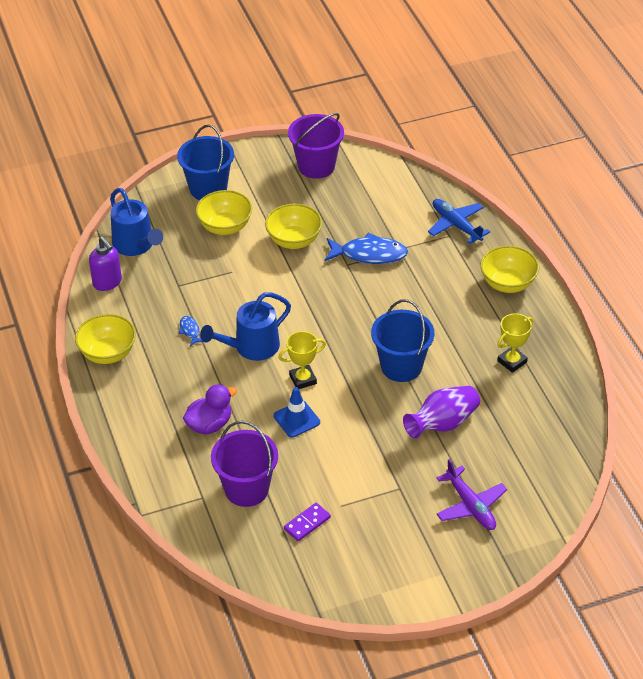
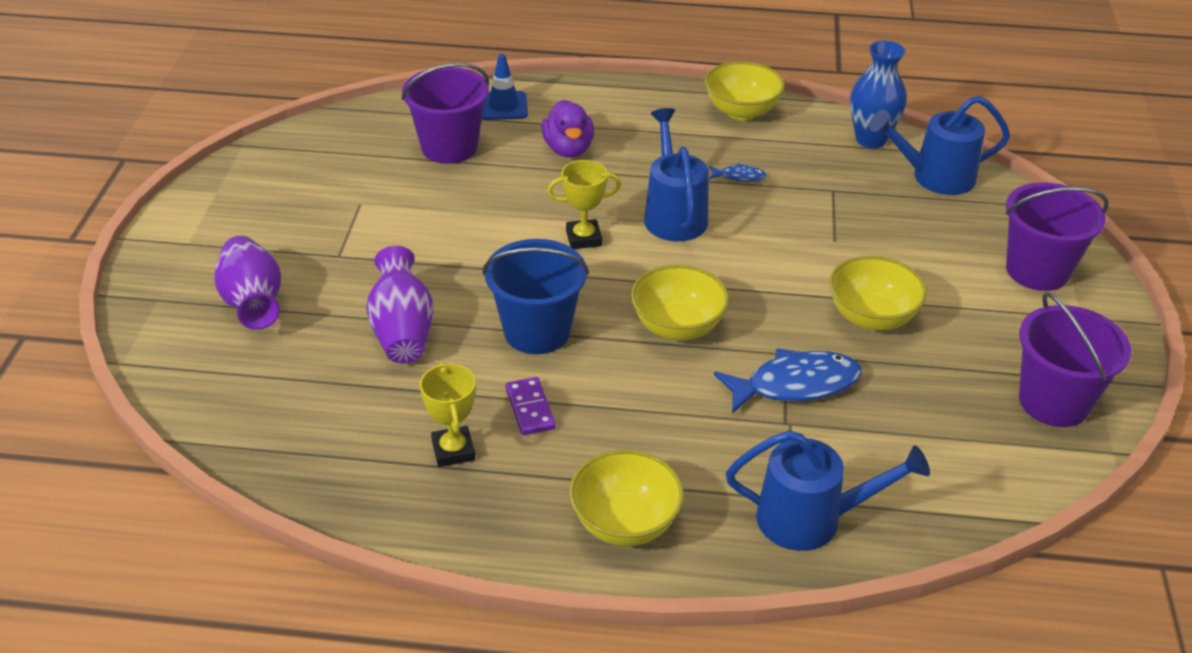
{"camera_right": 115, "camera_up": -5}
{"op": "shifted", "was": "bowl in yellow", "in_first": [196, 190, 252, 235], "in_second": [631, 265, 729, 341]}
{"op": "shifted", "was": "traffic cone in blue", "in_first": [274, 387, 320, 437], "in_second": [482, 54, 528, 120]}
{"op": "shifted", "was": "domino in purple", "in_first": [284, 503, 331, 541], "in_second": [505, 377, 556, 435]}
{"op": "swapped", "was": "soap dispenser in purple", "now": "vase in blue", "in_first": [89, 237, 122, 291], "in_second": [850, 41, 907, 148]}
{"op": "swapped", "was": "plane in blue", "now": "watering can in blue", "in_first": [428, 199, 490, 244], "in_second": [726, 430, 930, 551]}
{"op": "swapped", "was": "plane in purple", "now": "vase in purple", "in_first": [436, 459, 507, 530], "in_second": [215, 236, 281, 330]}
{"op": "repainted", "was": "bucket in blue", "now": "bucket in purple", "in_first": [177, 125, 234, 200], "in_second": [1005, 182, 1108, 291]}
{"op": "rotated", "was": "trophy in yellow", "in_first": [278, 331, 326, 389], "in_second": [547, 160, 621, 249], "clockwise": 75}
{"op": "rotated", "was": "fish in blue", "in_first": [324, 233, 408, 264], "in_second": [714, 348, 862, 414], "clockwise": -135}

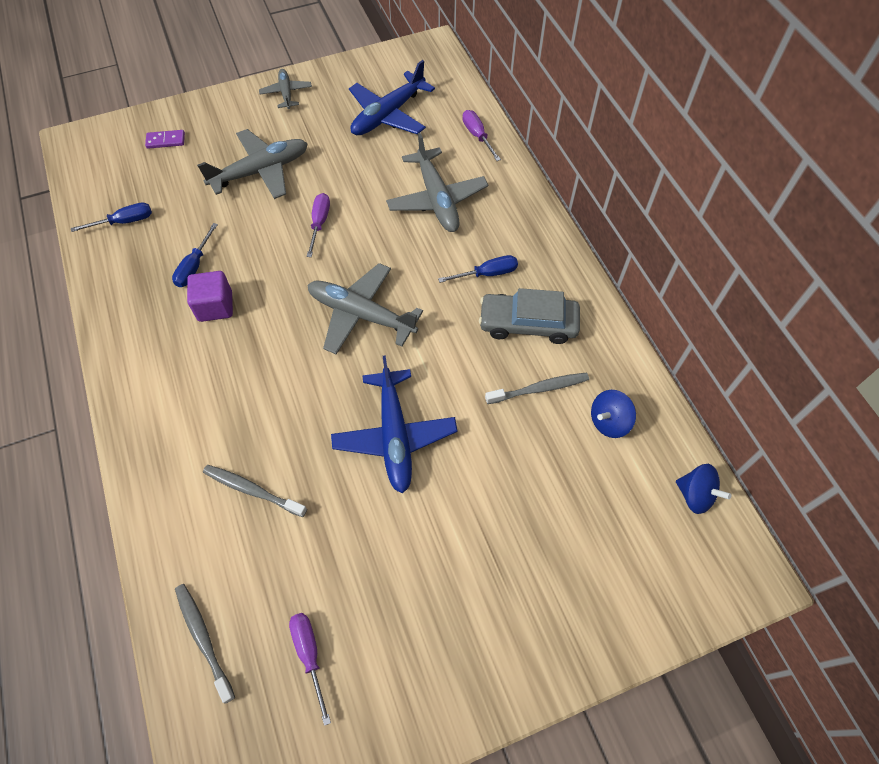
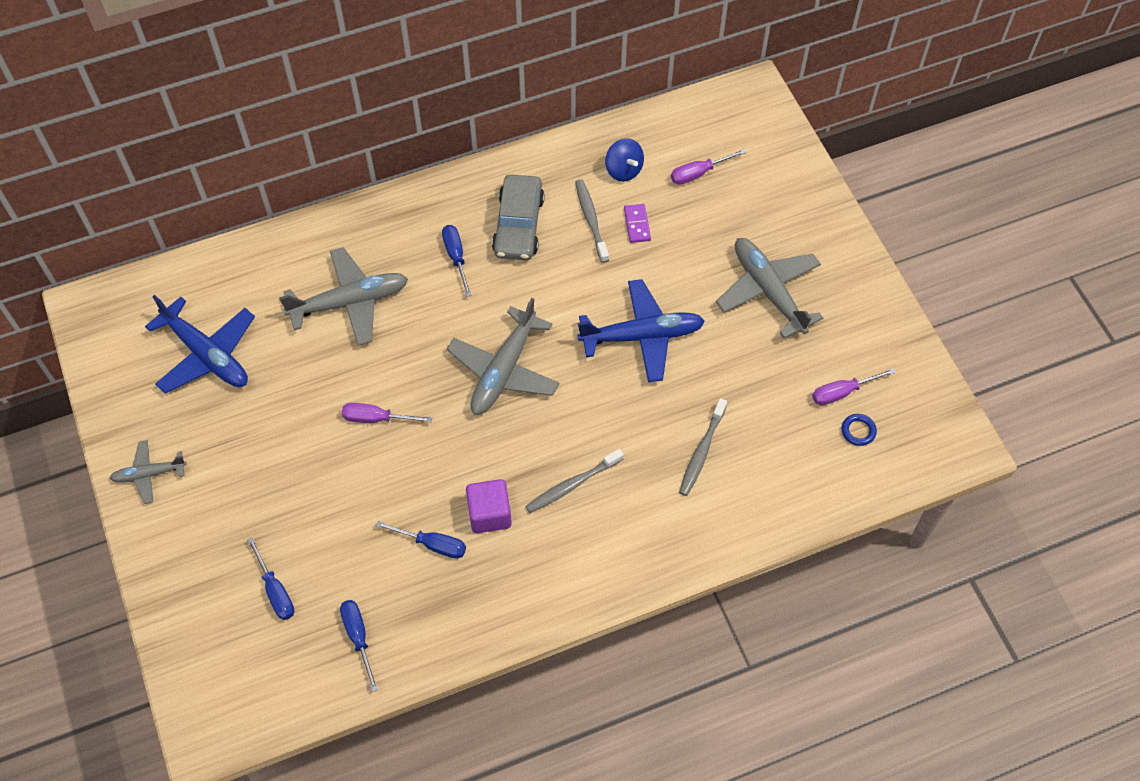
{"camera_right": -90, "camera_up": 0}
{"op": "gone", "was": "spinning top in blue", "in_first": [676, 464, 731, 514]}
{"op": "new", "now": "screwdriver in blue", "in_second": [247, 537, 294, 620]}
{"op": "new", "now": "ring in blue", "in_second": [842, 414, 877, 446]}
{"op": "shifted", "was": "domino in purple", "in_first": [145, 130, 185, 149], "in_second": [624, 204, 651, 243]}
{"op": "shifted", "was": "toothbrush in grey", "in_first": [175, 584, 235, 704], "in_second": [526, 449, 624, 513]}
{"op": "shifted", "was": "plane in grey", "in_first": [197, 129, 308, 199], "in_second": [716, 238, 823, 338]}
{"op": "shifted", "was": "screwdriver in purple", "in_first": [462, 110, 501, 161], "in_second": [671, 149, 746, 185]}

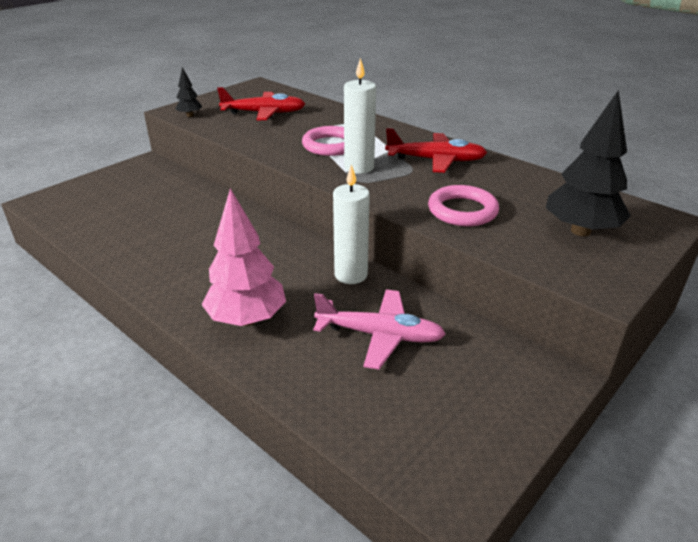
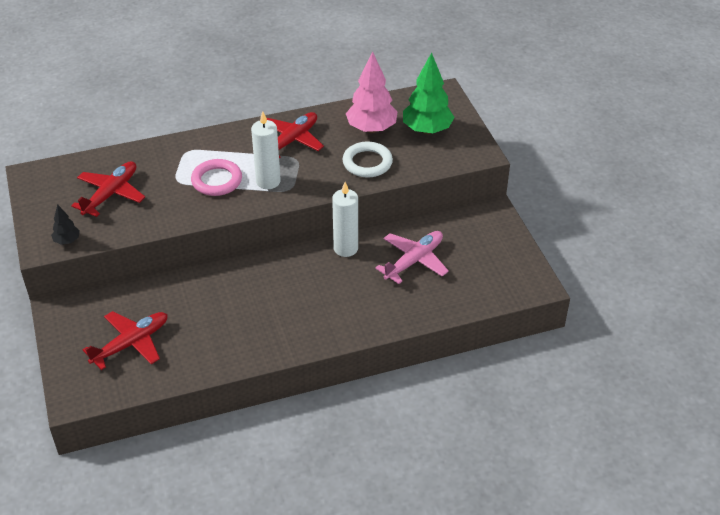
{"camera_right": -60, "camera_up": 10}
{"op": "new", "now": "plane in red", "in_second": [83, 311, 168, 370]}
{"op": "shifted", "was": "tree in pink", "in_first": [201, 188, 286, 326], "in_second": [346, 51, 397, 133]}
{"op": "repainted", "was": "ring in pink", "now": "ring in white", "in_first": [428, 185, 499, 226], "in_second": [343, 141, 393, 178]}
{"op": "repainted", "was": "tree in black", "now": "tree in green", "in_first": [546, 90, 631, 236], "in_second": [403, 52, 454, 134]}

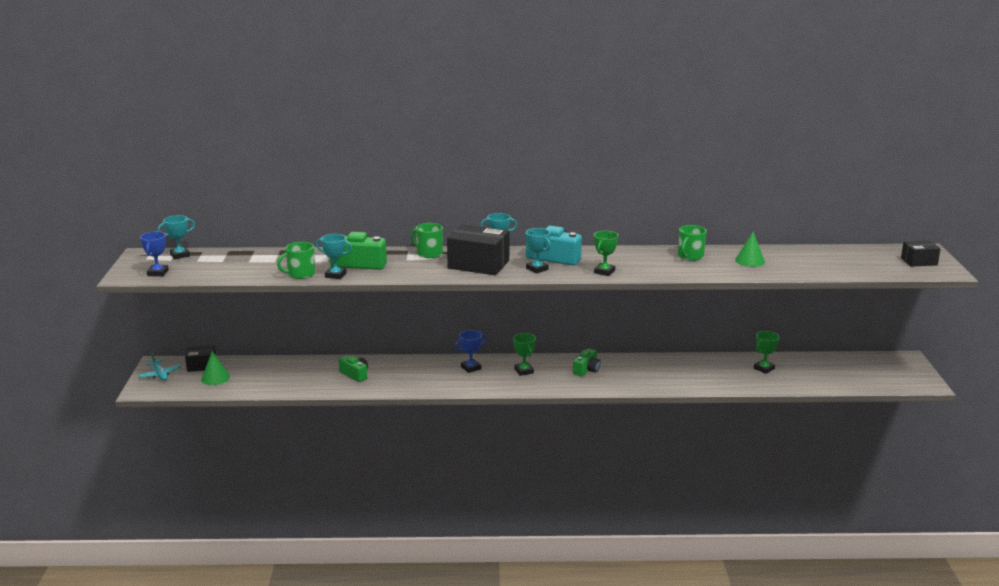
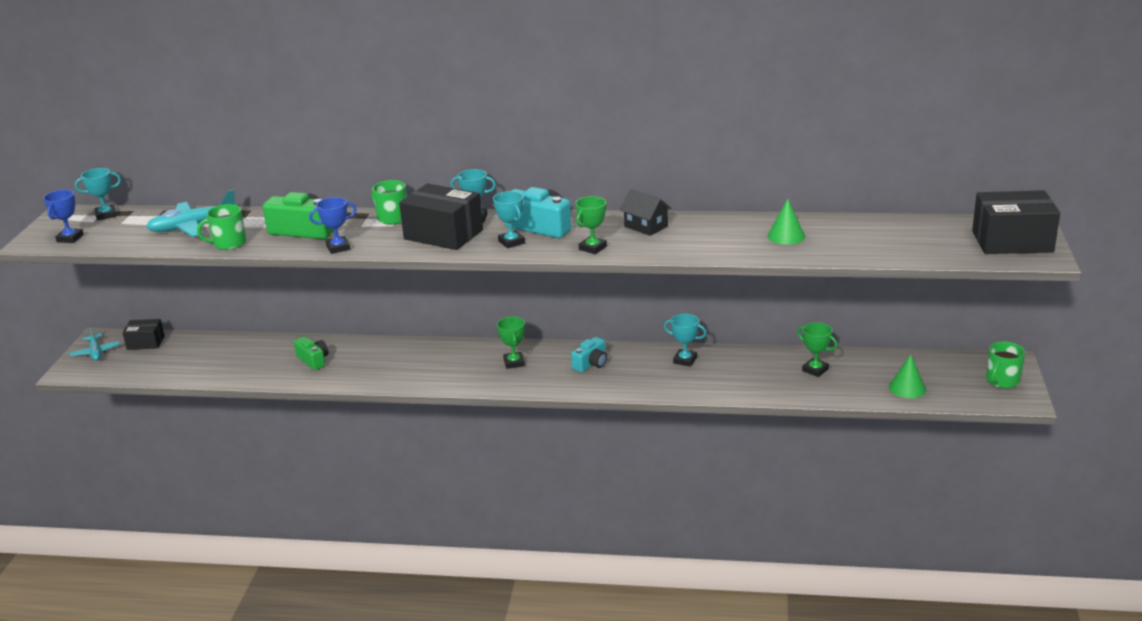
{"camera_right": 10, "camera_up": 5}
{"op": "new", "now": "plane in turquoise", "in_second": [146, 190, 235, 237]}
{"op": "new", "now": "house in black", "in_second": [620, 189, 672, 236]}
{"op": "shifted", "was": "cone in green", "in_first": [201, 351, 230, 385], "in_second": [889, 354, 926, 398]}
{"op": "shifted", "was": "trophy in turquoise", "in_first": [316, 234, 352, 279], "in_second": [664, 314, 707, 367]}
{"op": "shifted", "was": "trophy in blue", "in_first": [455, 330, 486, 373], "in_second": [309, 197, 357, 254]}
{"op": "shifted", "was": "mug in green", "in_first": [678, 225, 707, 261], "in_second": [986, 341, 1025, 388]}
{"op": "repainted", "was": "camera in green", "now": "camera in turquoise", "in_first": [573, 348, 601, 376], "in_second": [571, 337, 607, 372]}
{"op": "rotated", "was": "trophy in green", "in_first": [754, 331, 780, 374], "in_second": [797, 322, 837, 377], "clockwise": 75}
{"op": "scaled", "was": "box in black", "in_first": [901, 240, 941, 267], "in_second": [972, 190, 1060, 254], "ratio": 1.8}

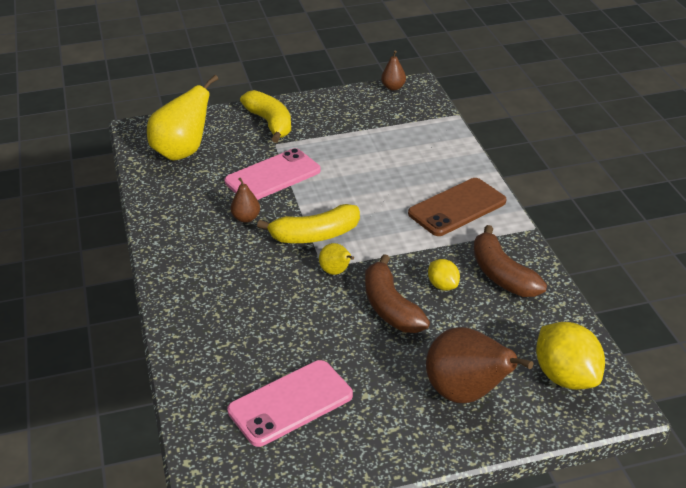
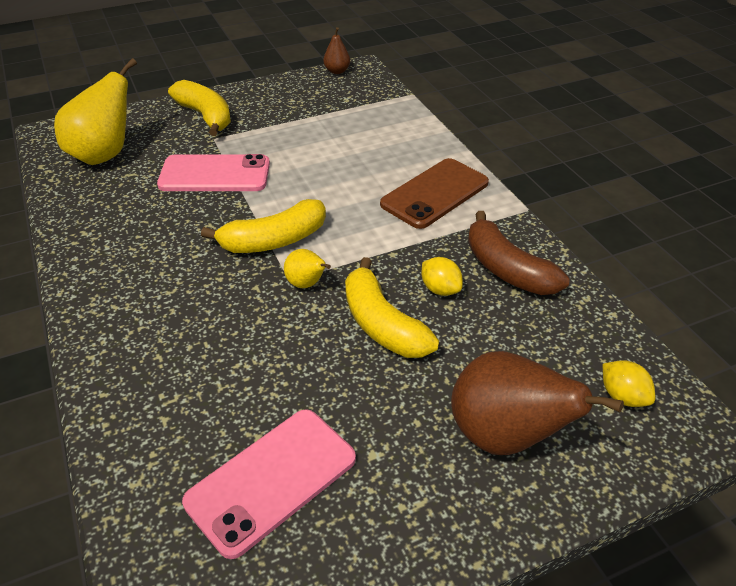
{"camera_right": -10, "camera_up": 5}
{"op": "gone", "was": "pear in brown", "in_first": [231, 178, 260, 223]}
{"op": "repainted", "was": "banana in brown", "now": "banana in yellow", "in_first": [365, 254, 430, 333], "in_second": [345, 257, 439, 358]}
{"op": "rotated", "was": "phone in pink", "in_first": [225, 148, 321, 200], "in_second": [157, 154, 270, 191], "clockwise": 45}
{"op": "scaled", "was": "lemon in yellow", "in_first": [536, 322, 605, 390], "in_second": [603, 360, 655, 407], "ratio": 0.53}

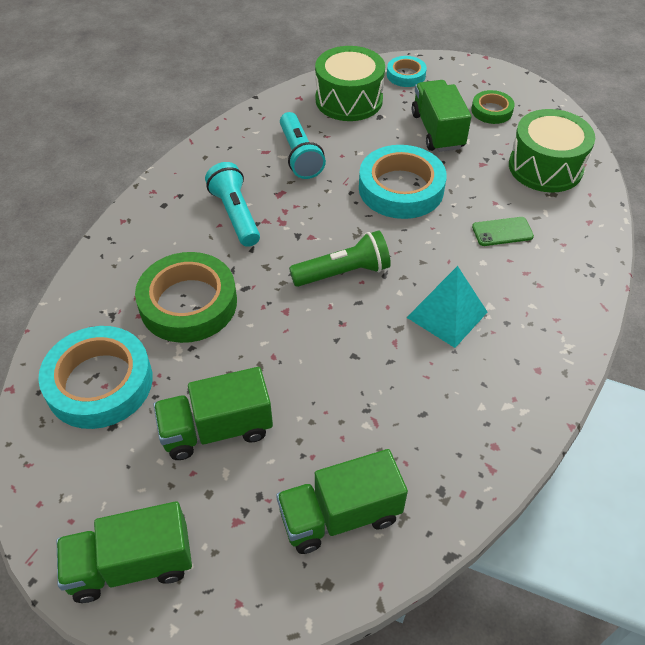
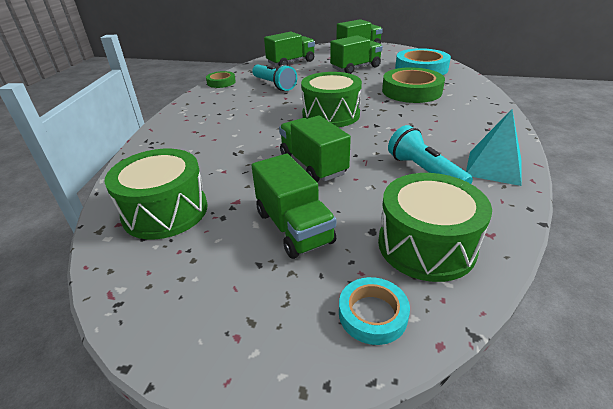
{"camera_right": 165, "camera_up": -15}
{"op": "gone", "was": "phone in green", "in_first": [472, 217, 534, 246]}
{"op": "shifted", "was": "flashlight in turquoise", "in_first": [205, 162, 260, 247], "in_second": [252, 64, 297, 91]}
{"op": "shifted", "was": "pyramid in turquoise", "in_first": [406, 266, 487, 348], "in_second": [466, 109, 522, 186]}
{"op": "shifted", "was": "tape in green", "in_first": [471, 90, 515, 124], "in_second": [206, 71, 236, 88]}
{"op": "swapped", "was": "flashlight in green", "now": "drum in green", "in_first": [289, 231, 391, 287], "in_second": [301, 72, 362, 127]}
{"op": "swapped", "was": "tape in turquoise", "now": "truck in green", "in_first": [359, 145, 447, 219], "in_second": [279, 116, 351, 182]}

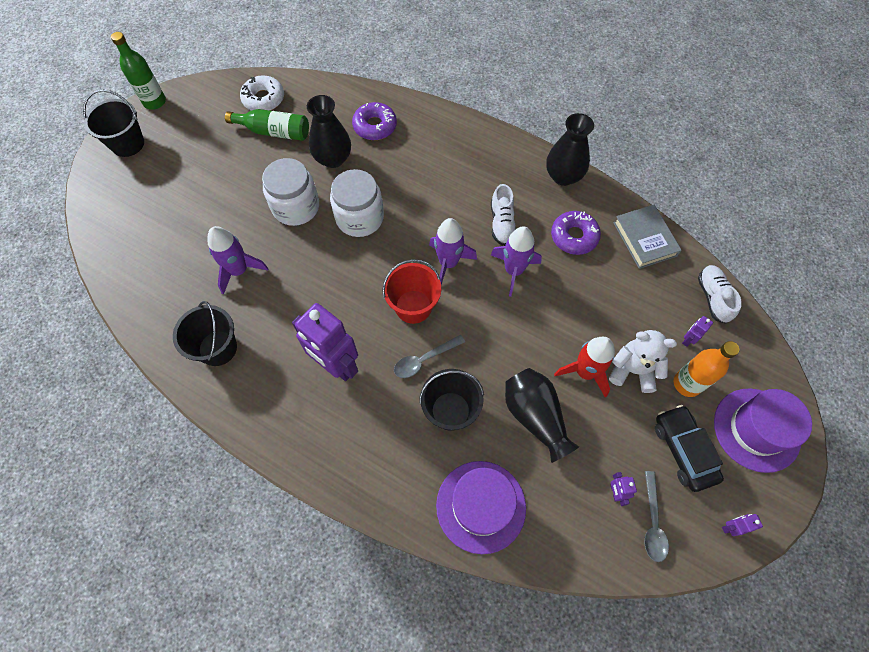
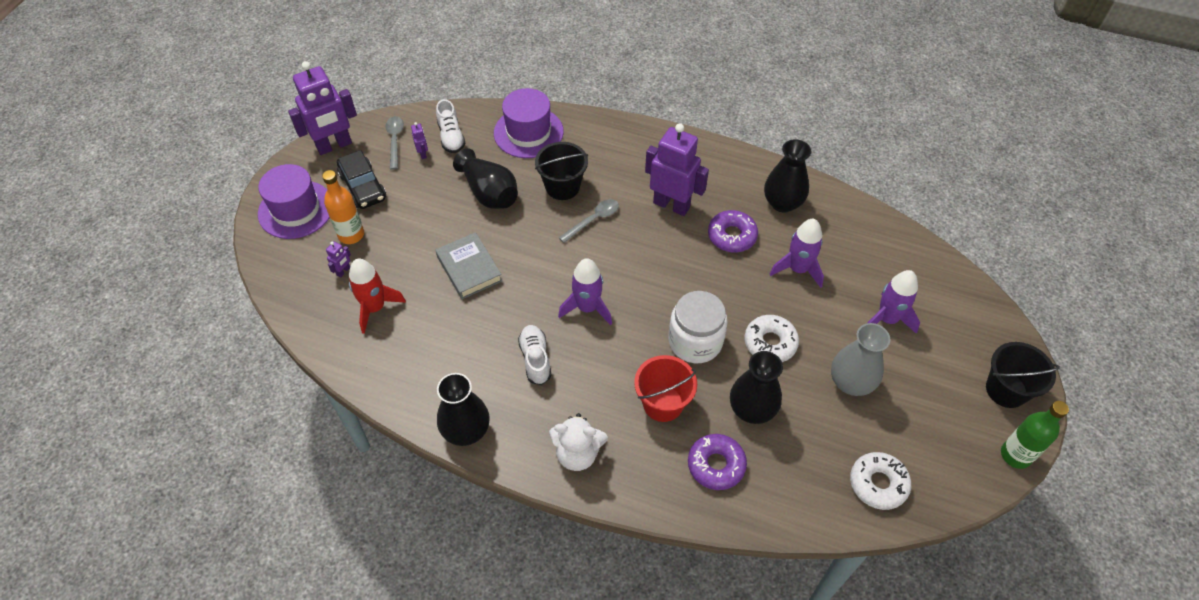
{"camera_right": 170, "camera_up": -10}
{"op": "gone", "was": "bottle in green", "in_first": [225, 109, 309, 141]}
{"op": "new", "now": "vase in grey", "in_second": [831, 323, 890, 396]}
{"op": "shifted", "was": "bucket in red", "in_first": [382, 259, 441, 324], "in_second": [634, 355, 697, 422]}
{"op": "shifted", "was": "rocket in purple", "in_first": [491, 226, 542, 297], "in_second": [867, 270, 920, 334]}
{"op": "shifted", "was": "donut in purple", "in_first": [551, 211, 601, 255], "in_second": [708, 210, 758, 252]}
{"op": "shifted", "was": "rocket in red", "in_first": [554, 337, 615, 397], "in_second": [349, 259, 406, 334]}
{"op": "shifted", "was": "teddy bear in white", "in_first": [609, 330, 677, 393], "in_second": [549, 413, 608, 471]}
{"op": "shifted", "was": "book in grey", "in_first": [613, 205, 682, 269], "in_second": [435, 232, 502, 299]}
{"op": "shifted", "was": "shoe in white", "in_first": [698, 265, 742, 324], "in_second": [436, 99, 465, 153]}
{"op": "swapped", "was": "bucket in black", "now": "vase in black", "in_first": [173, 301, 237, 366], "in_second": [764, 139, 811, 213]}
{"op": "swapped", "was": "jar in white", "now": "donut in white", "in_first": [262, 158, 319, 226], "in_second": [744, 315, 799, 362]}
{"op": "scaled", "was": "robot in purple", "in_first": [722, 514, 763, 536], "in_second": [288, 61, 357, 155], "ratio": 2.47}

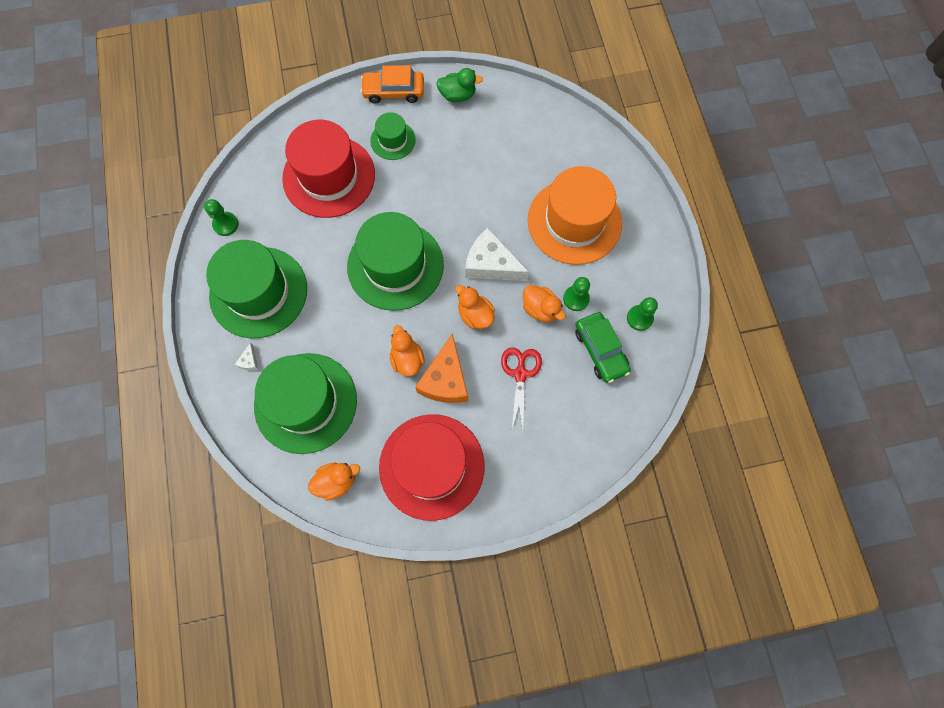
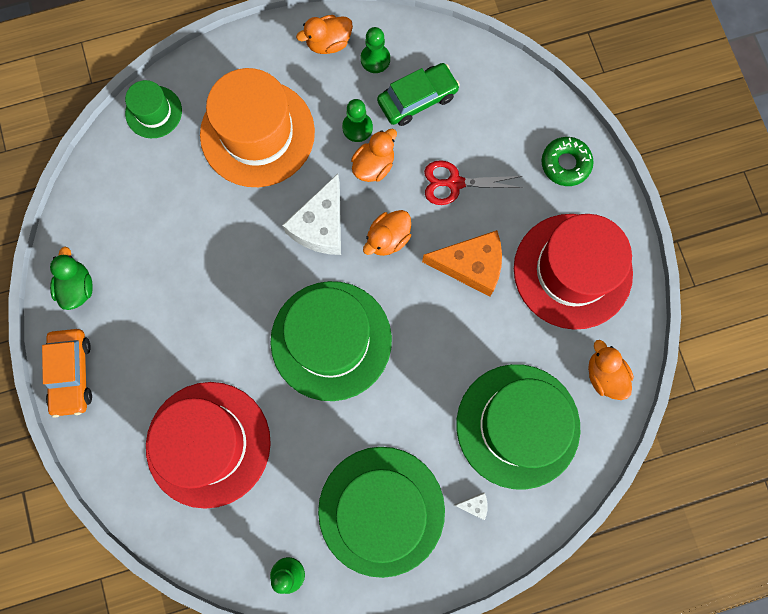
{"camera_right": -95, "camera_up": 5}
{"op": "new", "now": "donut in green", "in_second": [541, 137, 594, 186]}
{"op": "shifted", "was": "hat in green", "in_first": [370, 112, 416, 160], "in_second": [125, 80, 182, 138]}
{"op": "shifted", "was": "duck in orange", "in_first": [390, 325, 425, 376], "in_second": [296, 15, 353, 54]}

